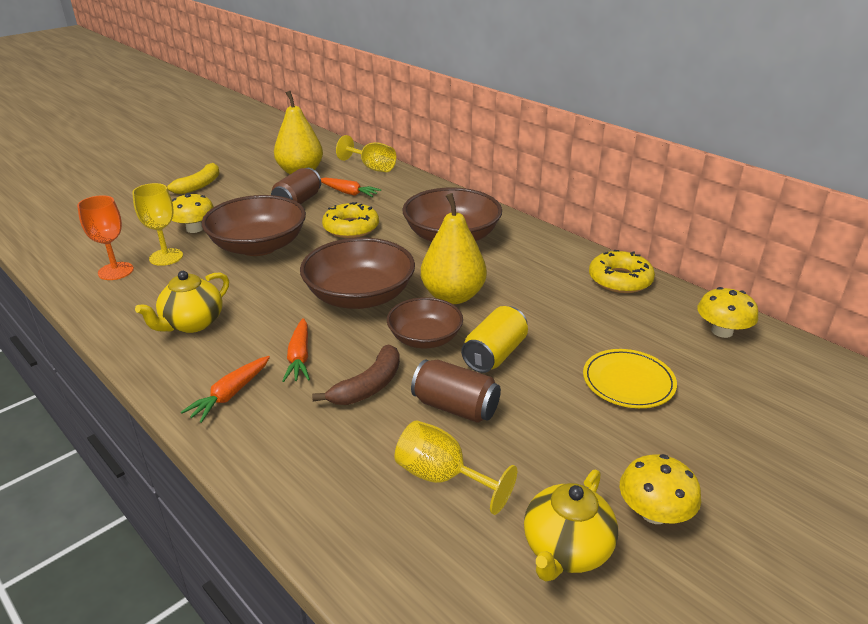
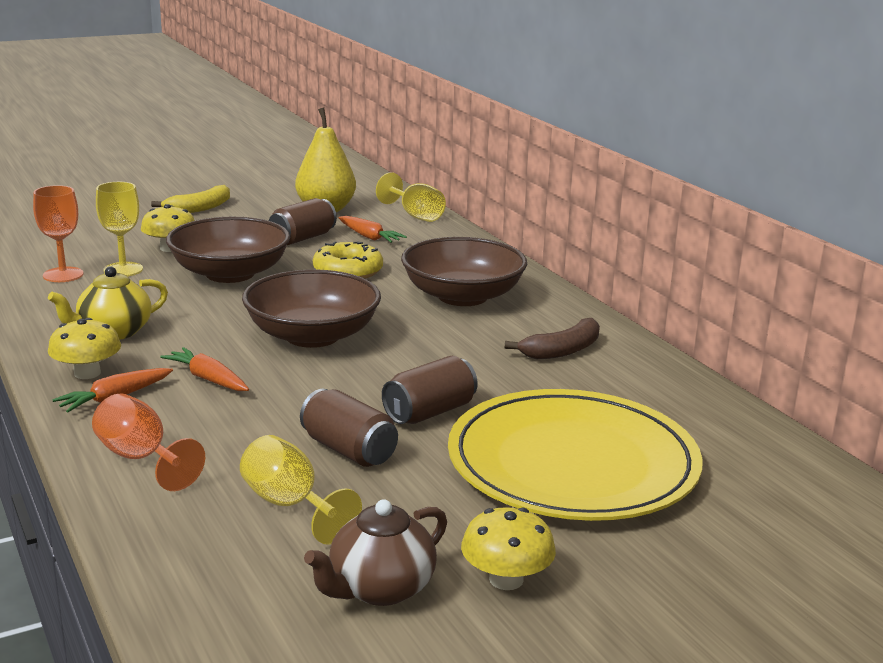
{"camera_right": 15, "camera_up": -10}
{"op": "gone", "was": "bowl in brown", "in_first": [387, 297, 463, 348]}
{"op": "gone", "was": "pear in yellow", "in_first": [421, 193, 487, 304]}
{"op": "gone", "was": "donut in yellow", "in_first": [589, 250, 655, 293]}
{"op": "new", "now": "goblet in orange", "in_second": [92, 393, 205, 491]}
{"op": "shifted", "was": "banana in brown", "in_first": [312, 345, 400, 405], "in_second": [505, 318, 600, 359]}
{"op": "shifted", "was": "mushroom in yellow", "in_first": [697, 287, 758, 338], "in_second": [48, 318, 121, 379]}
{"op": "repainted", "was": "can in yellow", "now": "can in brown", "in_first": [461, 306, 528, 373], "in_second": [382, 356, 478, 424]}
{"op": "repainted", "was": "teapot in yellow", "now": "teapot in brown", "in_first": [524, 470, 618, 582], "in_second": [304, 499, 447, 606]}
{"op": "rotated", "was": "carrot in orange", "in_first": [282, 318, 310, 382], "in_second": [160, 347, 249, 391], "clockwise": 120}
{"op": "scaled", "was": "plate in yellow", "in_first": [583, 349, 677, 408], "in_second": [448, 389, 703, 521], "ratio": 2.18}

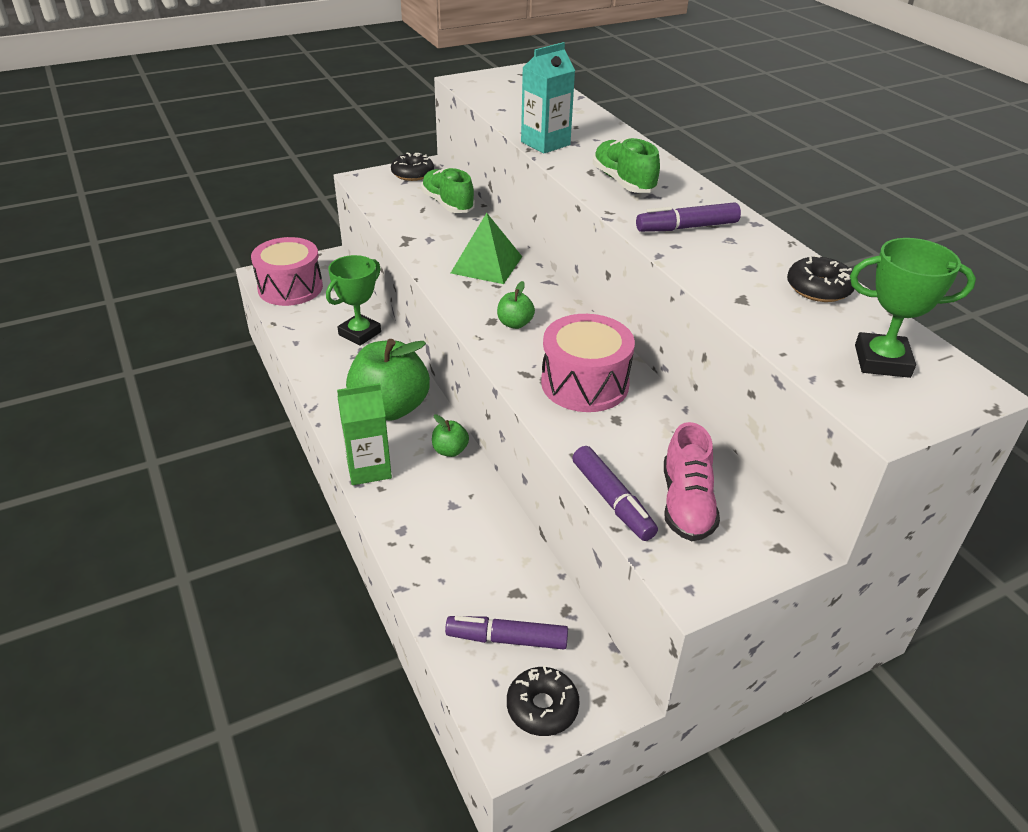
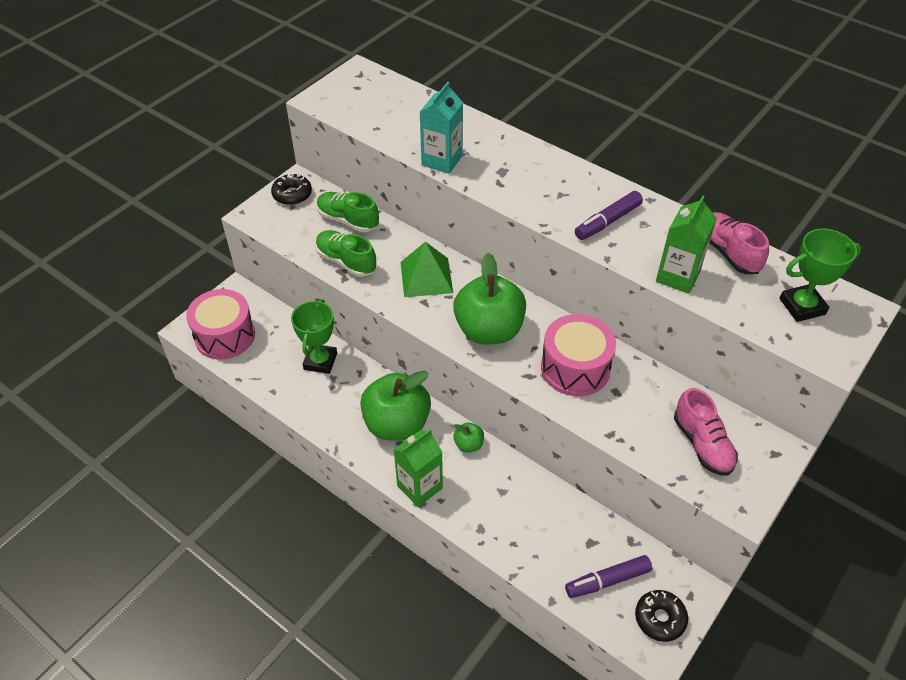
{"camera_right": -25, "camera_up": 10}
{"op": "gone", "was": "marker in purple", "in_first": [572, 446, 658, 541]}
{"op": "new", "now": "carton in green", "in_second": [656, 196, 717, 294]}
{"op": "shifted", "was": "shoe in green", "in_first": [593, 138, 660, 193], "in_second": [316, 230, 377, 277]}
{"op": "swapped", "was": "donut in black", "now": "shoe in pink", "in_first": [787, 254, 854, 302], "in_second": [709, 212, 769, 274]}
{"op": "scaled", "was": "apple in green", "in_first": [497, 281, 535, 329], "in_second": [453, 253, 526, 344], "ratio": 2.29}

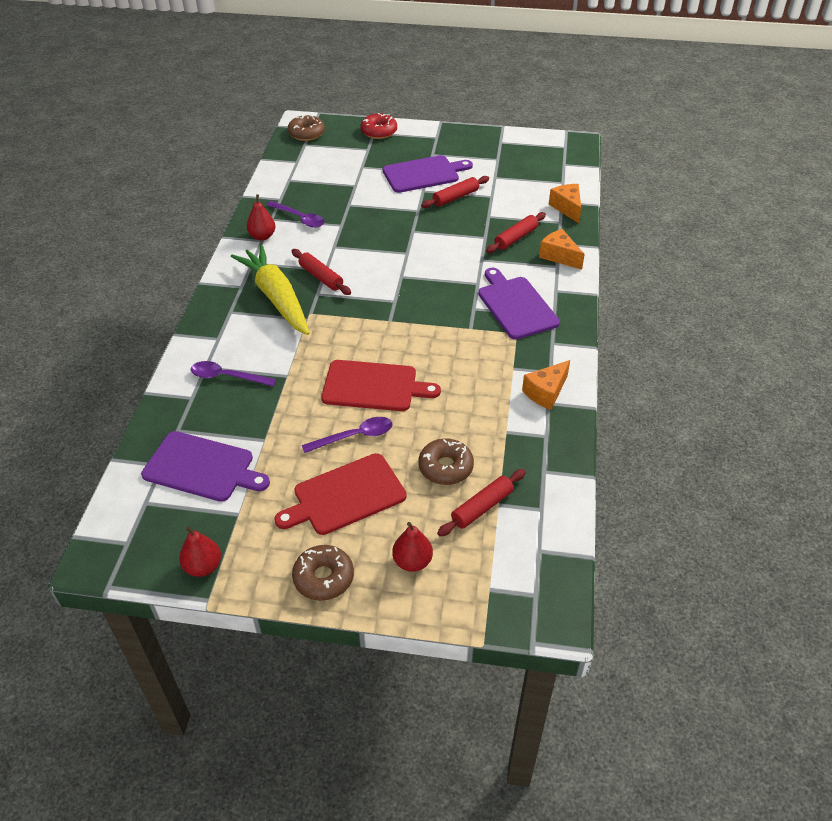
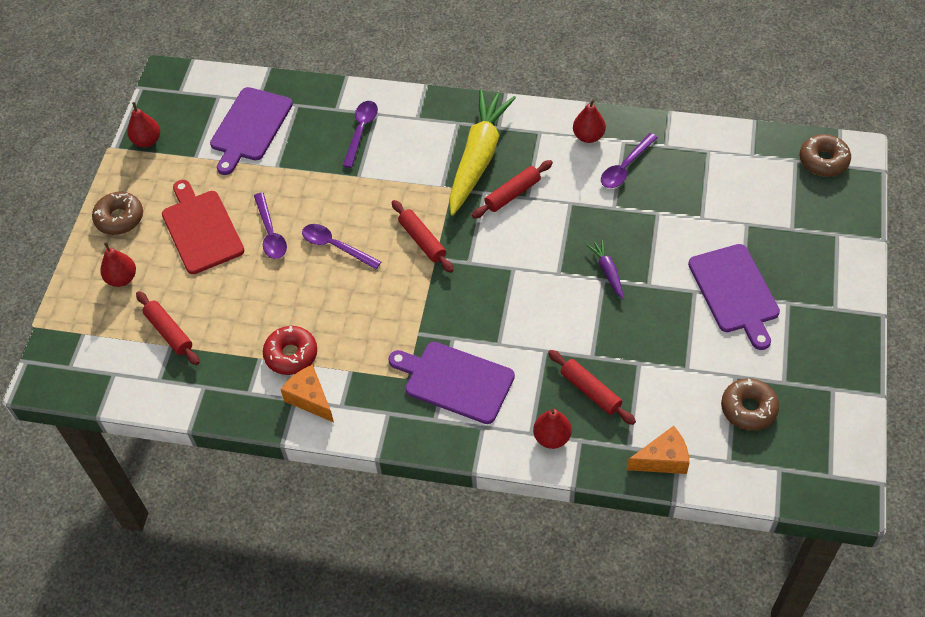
{"camera_right": 95, "camera_up": 10}
{"op": "new", "now": "carrot in purple", "in_second": [587, 240, 624, 299]}
{"op": "shifted", "was": "donut in red", "in_first": [360, 113, 397, 139], "in_second": [263, 326, 317, 375]}
{"op": "shifted", "was": "donut in brown", "in_first": [419, 439, 474, 485], "in_second": [721, 378, 779, 431]}
{"op": "shifted", "was": "rolling pin in red", "in_first": [421, 176, 489, 208], "in_second": [392, 200, 454, 273]}
{"op": "swapped", "was": "cutting board in red", "now": "spoon in purple", "in_first": [321, 360, 441, 411], "in_second": [302, 224, 381, 269]}
{"op": "swapped", "was": "cheese in orange", "now": "pear in red", "in_first": [539, 229, 585, 270], "in_second": [533, 408, 572, 449]}
{"op": "rotated", "was": "carrot in yellow", "in_first": [231, 245, 310, 335], "in_second": [449, 90, 516, 216], "clockwise": -45}
{"op": "rotated", "was": "cutting board in purple", "in_first": [478, 268, 560, 340], "in_second": [388, 342, 515, 424], "clockwise": -135}

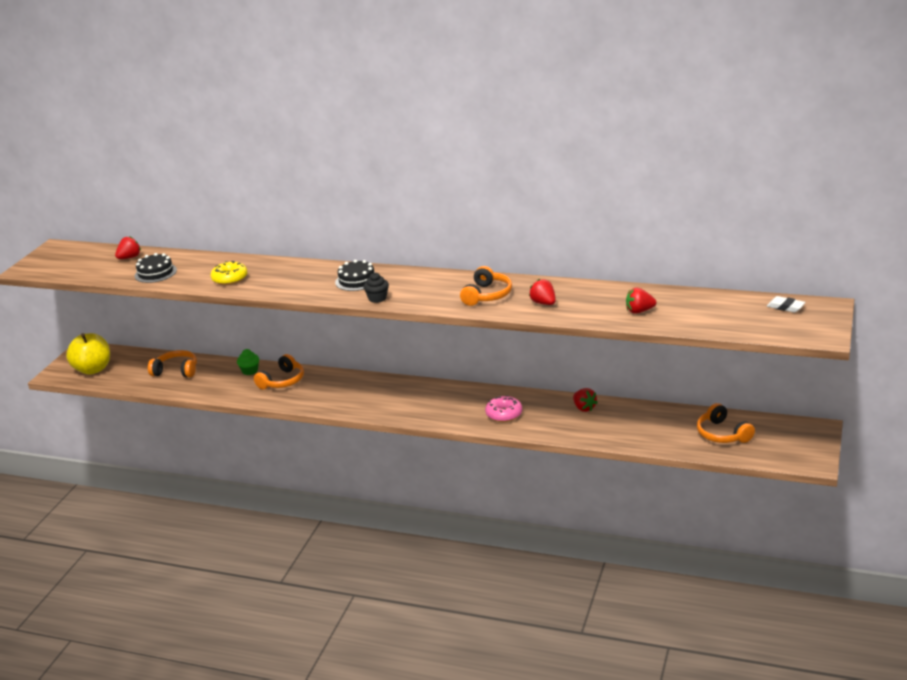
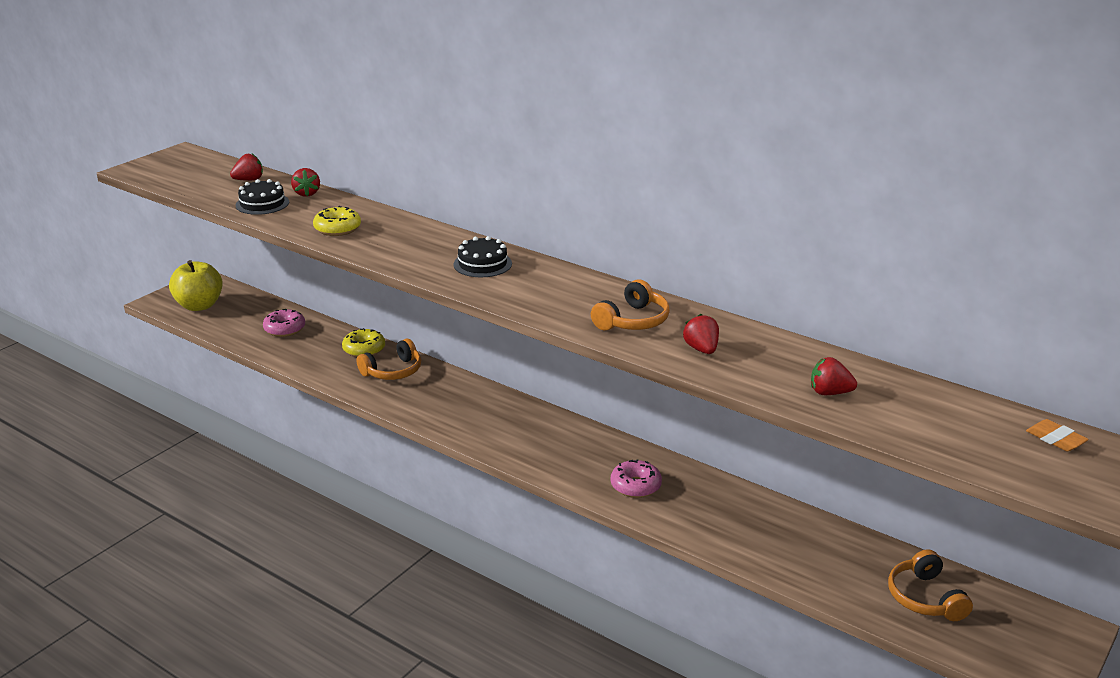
{"camera_right": 15, "camera_up": 0}
{"op": "gone", "was": "cupcake in black", "in_first": [363, 273, 389, 303]}
{"op": "shifted", "was": "strawberry in red", "in_first": [573, 388, 598, 412], "in_second": [291, 168, 320, 197]}
{"op": "swapped", "was": "headphones in orange", "now": "donut in pink", "in_first": [148, 350, 197, 377], "in_second": [263, 309, 305, 337]}
{"op": "swapped", "was": "cupcake in green", "now": "donut in yellow", "in_first": [237, 349, 259, 375], "in_second": [342, 328, 385, 357]}
{"op": "repainted", "was": "eraser in white", "now": "eraser in orange", "in_first": [767, 296, 805, 313], "in_second": [1026, 419, 1089, 451]}

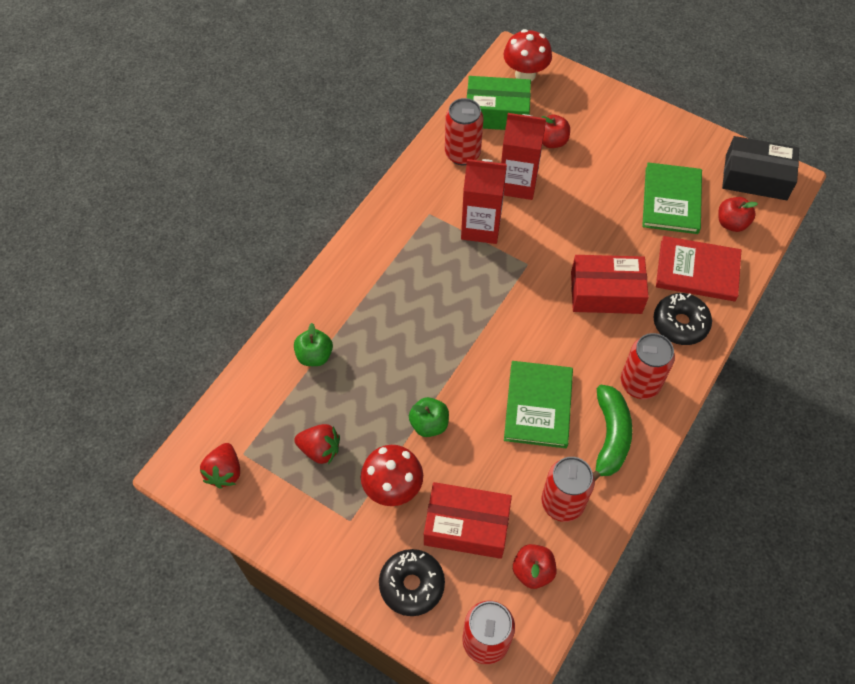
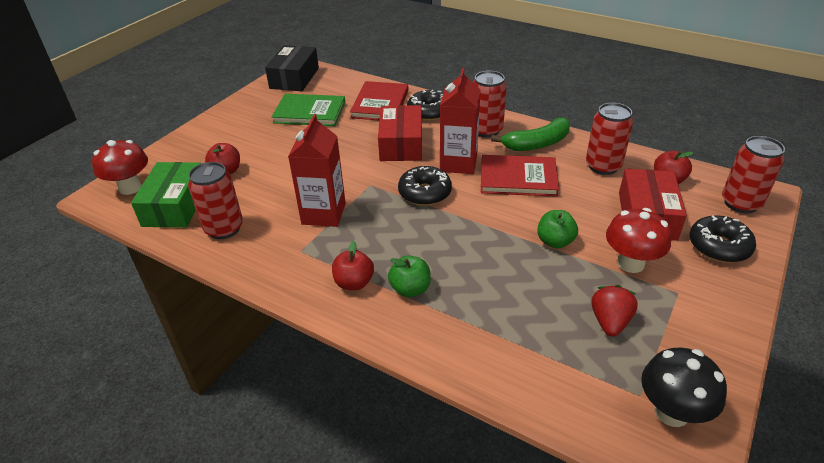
{"camera_right": -90, "camera_up": -20}
{"op": "new", "now": "donut in black", "in_second": [398, 166, 452, 206]}
{"op": "shifted", "was": "apple in green", "in_first": [294, 323, 333, 366], "in_second": [388, 256, 431, 297]}
{"op": "shifted", "was": "carton in red", "in_first": [501, 113, 546, 200], "in_second": [440, 68, 481, 174]}
{"op": "shifted", "was": "apple in red", "in_first": [718, 197, 758, 232], "in_second": [332, 241, 374, 290]}
{"op": "swapped", "was": "strawberry in red", "now": "mushroom in black", "in_first": [200, 443, 240, 489], "in_second": [641, 347, 727, 427]}
{"op": "repainted", "was": "book in green", "now": "book in red", "in_first": [504, 361, 573, 448], "in_second": [481, 155, 559, 197]}
{"op": "rotated", "was": "banana in green", "in_first": [593, 385, 632, 481], "in_second": [491, 118, 570, 151], "clockwise": 150}

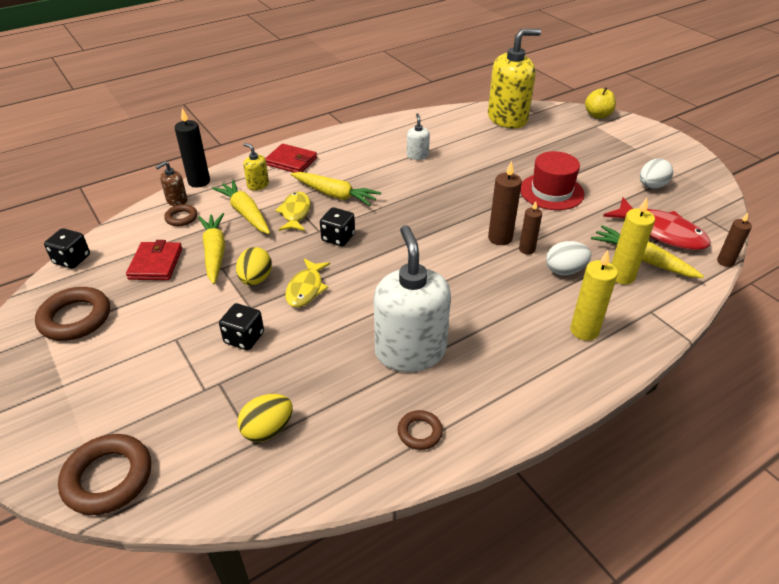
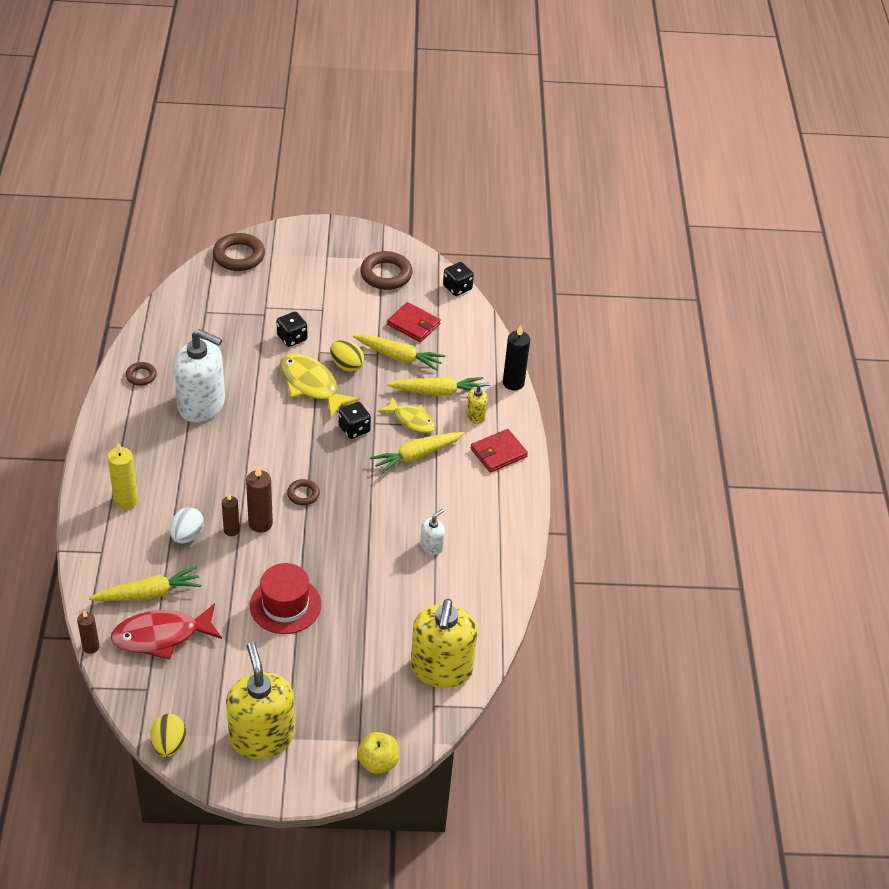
{"camera_right": 120, "camera_up": 5}
{"op": "gone", "was": "soap dispenser in brown", "in_first": [156, 161, 188, 206]}
{"op": "gone", "was": "candle in yellow", "in_first": [612, 198, 655, 285]}
{"op": "gone", "was": "egg in white", "in_first": [640, 159, 673, 188]}
{"op": "new", "now": "soap dispenser in yellow", "in_second": [226, 642, 295, 759]}
{"op": "shifted", "was": "ring in brown", "in_first": [164, 204, 197, 226], "in_second": [287, 479, 320, 505]}
{"op": "shifted", "was": "egg in yellow", "in_first": [237, 394, 293, 442], "in_second": [150, 714, 186, 757]}
{"op": "rotated", "was": "soap dispenser in white", "in_first": [407, 113, 430, 160], "in_second": [420, 509, 445, 555], "clockwise": -75}
{"op": "scaled", "was": "fish in yellow", "in_first": [285, 259, 330, 307], "in_second": [280, 354, 360, 418], "ratio": 1.56}

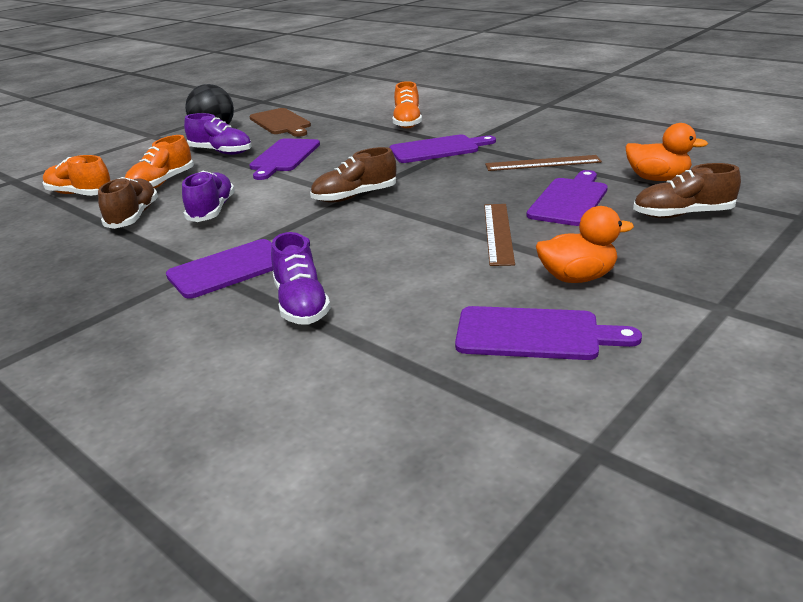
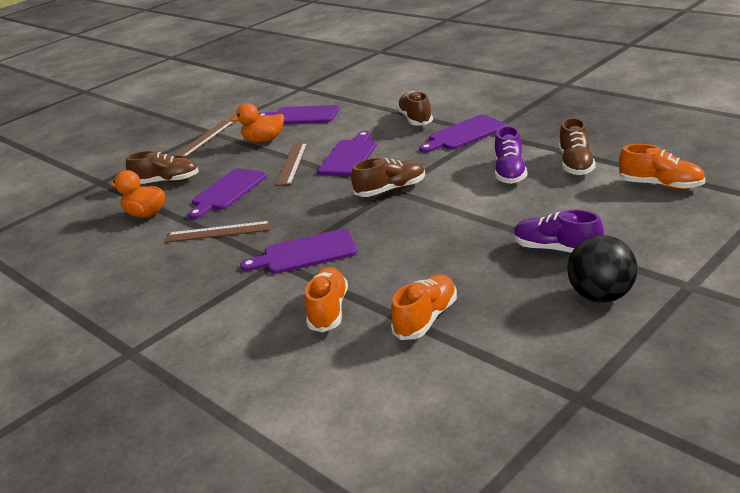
{"camera_right": -175, "camera_up": 0}
{"op": "gone", "was": "cutting board in brown", "in_first": [249, 108, 311, 137]}
{"op": "new", "now": "ruler in brown", "in_second": [174, 121, 234, 158]}
{"op": "shifted", "was": "shoe in orange", "in_first": [125, 135, 194, 189], "in_second": [391, 274, 457, 340]}
{"op": "shifted", "was": "cutting board in purple", "in_first": [249, 138, 320, 180], "in_second": [317, 131, 377, 176]}
{"op": "repainted", "was": "shoe in purple", "now": "shoe in brown", "in_first": [271, 232, 331, 325], "in_second": [397, 91, 433, 126]}

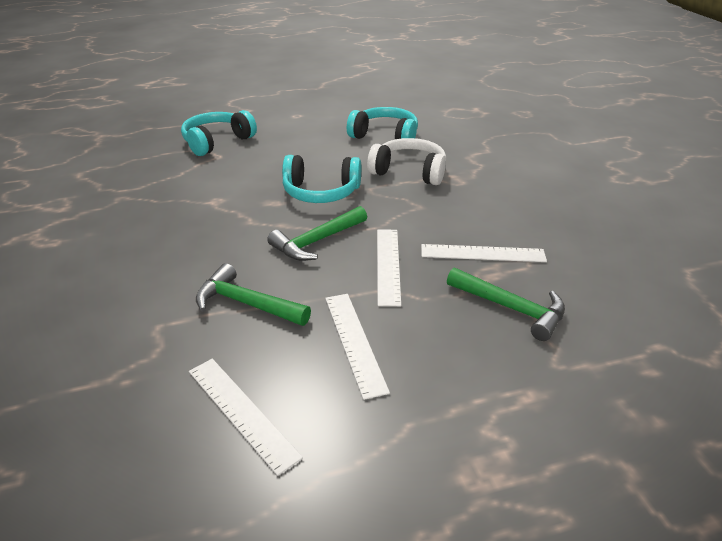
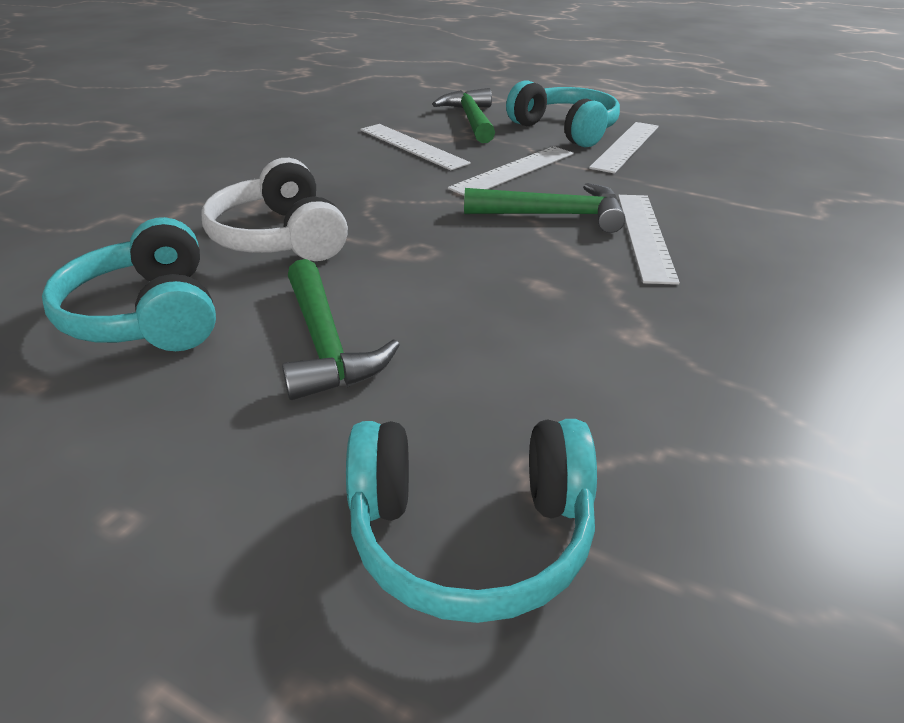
{"camera_right": -135, "camera_up": 0}
{"op": "shifted", "was": "ruler in white", "in_first": [189, 359, 303, 476], "in_second": [618, 195, 680, 285]}
{"op": "shifted", "was": "hammer in green", "in_first": [196, 263, 311, 326], "in_second": [282, 259, 400, 400]}
{"op": "shifted", "was": "headphones in turquoise", "in_first": [282, 155, 361, 203], "in_second": [506, 80, 620, 147]}

